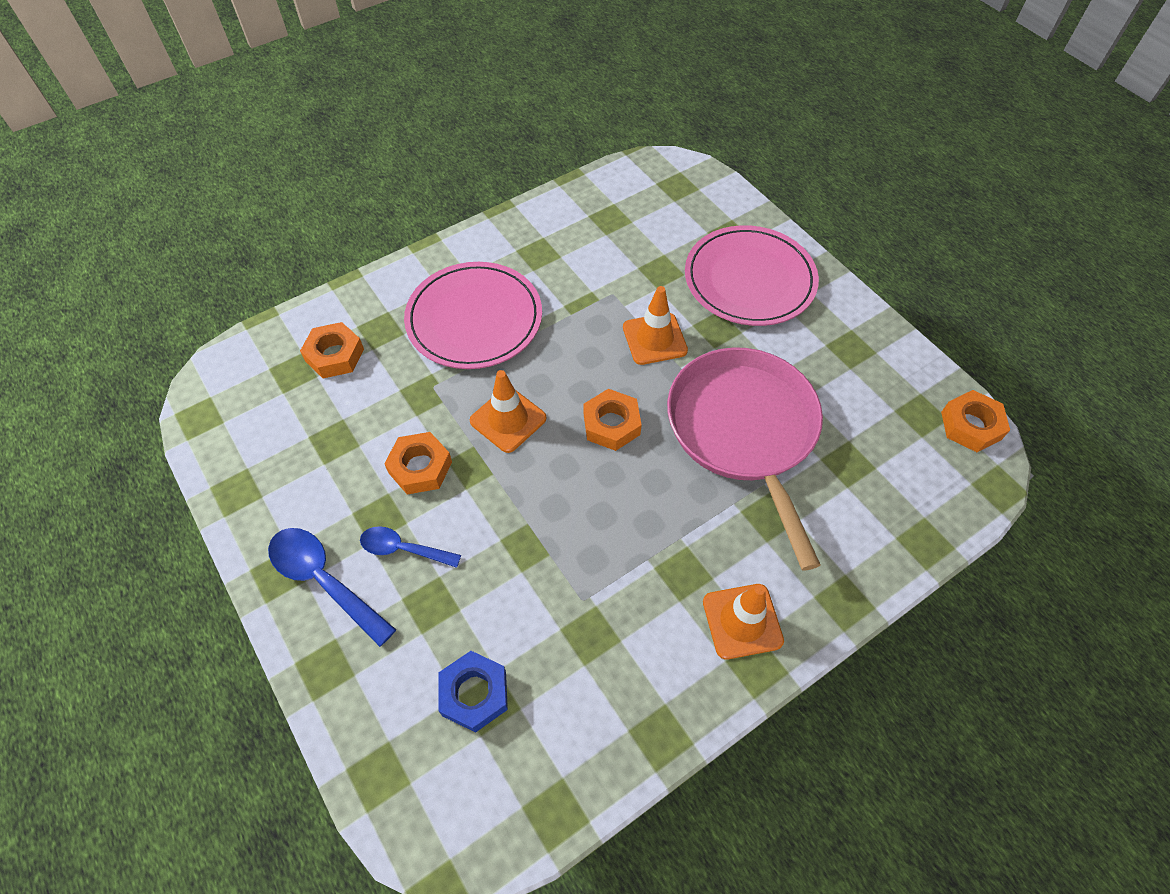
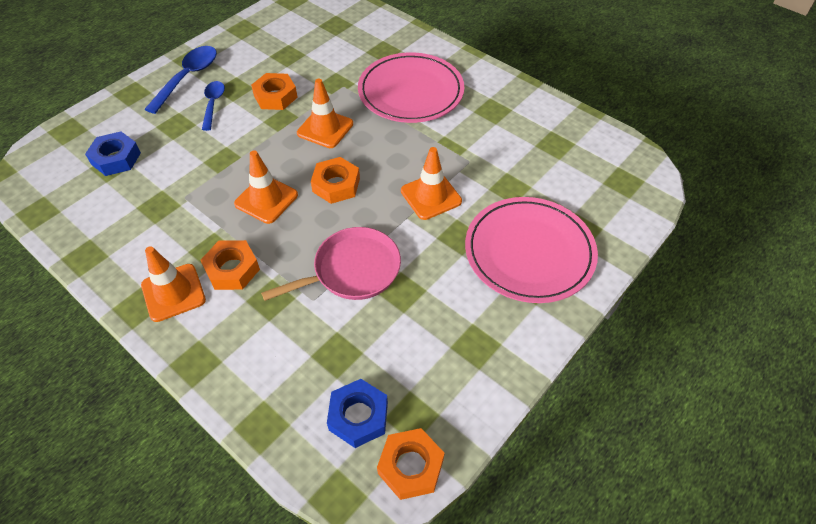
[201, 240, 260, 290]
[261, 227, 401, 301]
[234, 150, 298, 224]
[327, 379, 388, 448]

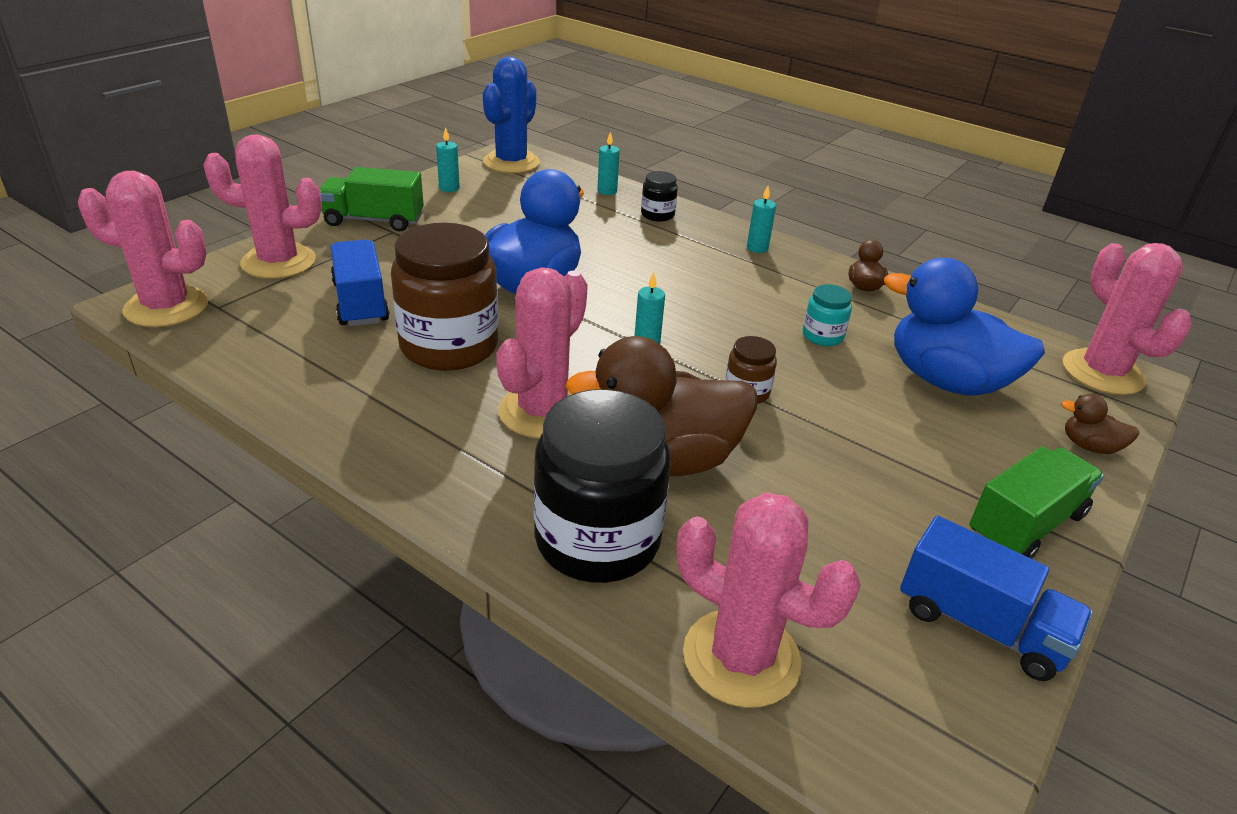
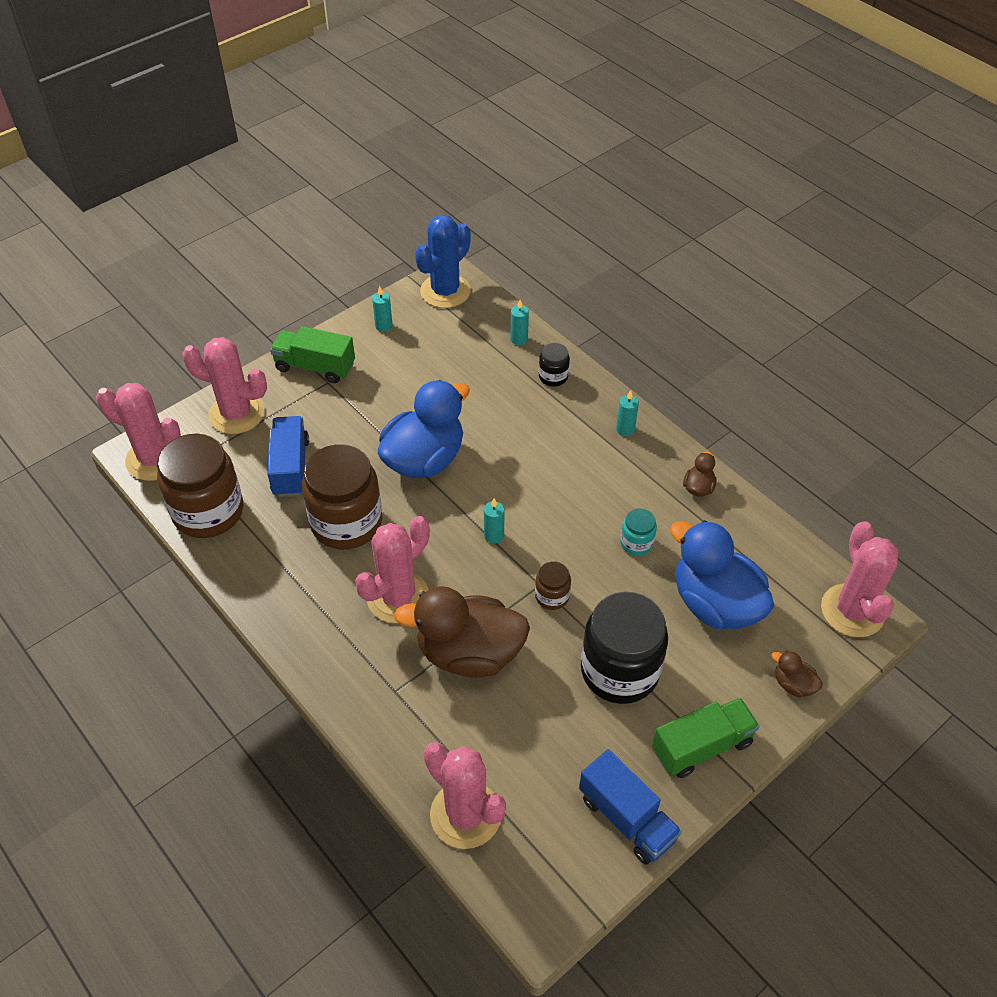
[581, 592, 668, 704]
[157, 433, 243, 538]

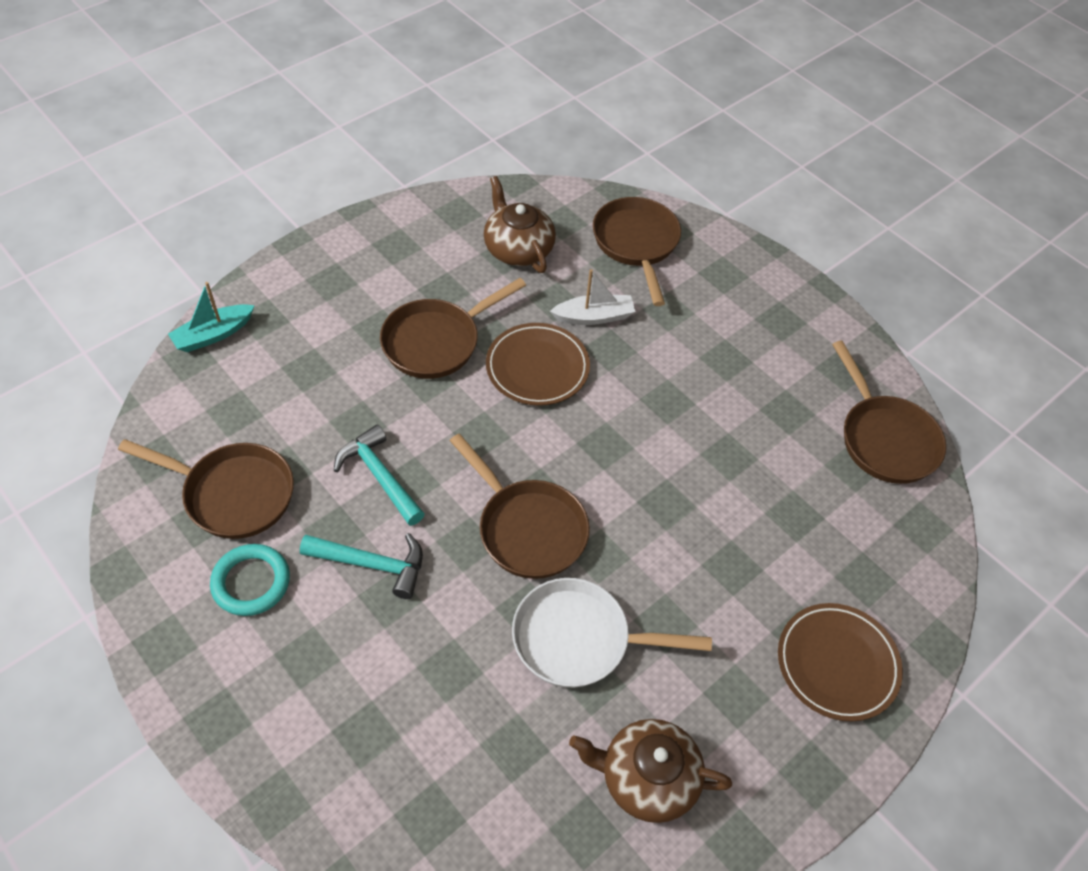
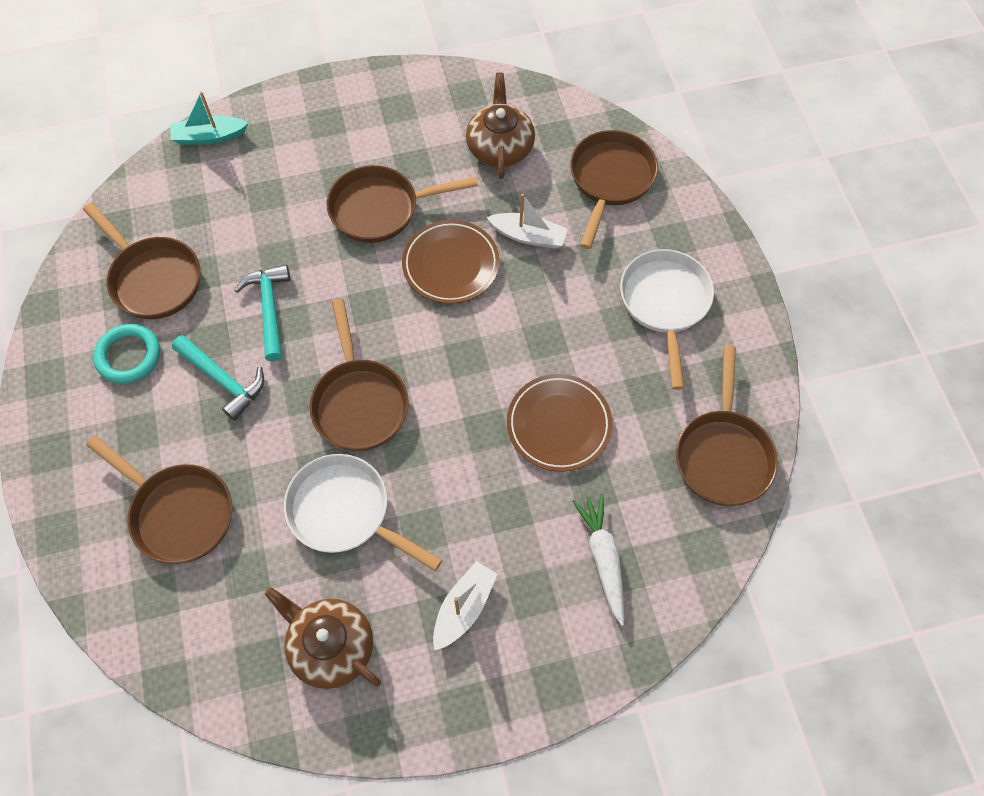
[507, 374, 612, 472]
[620, 249, 714, 390]
[86, 436, 232, 564]
[572, 494, 624, 626]
[433, 561, 497, 651]

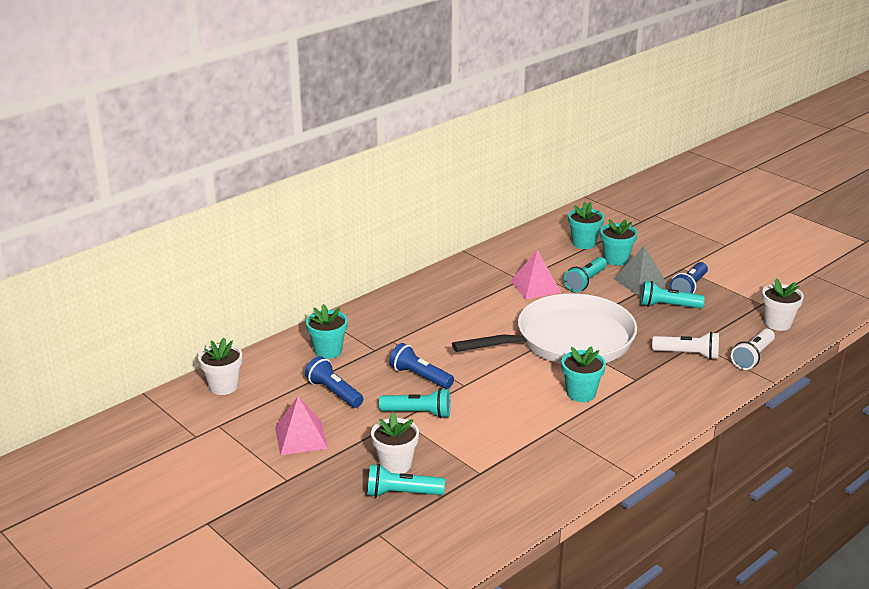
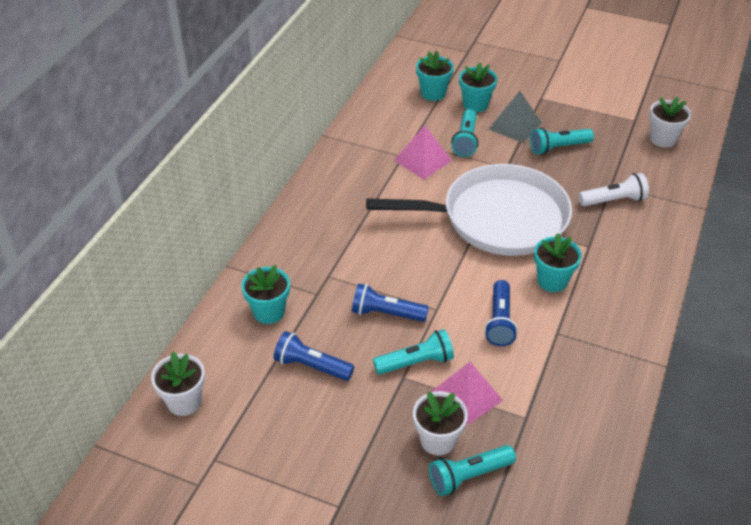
[484, 280, 518, 346]
[366, 164, 572, 256]
[731, 329, 775, 370] (first image)
[431, 362, 503, 427]

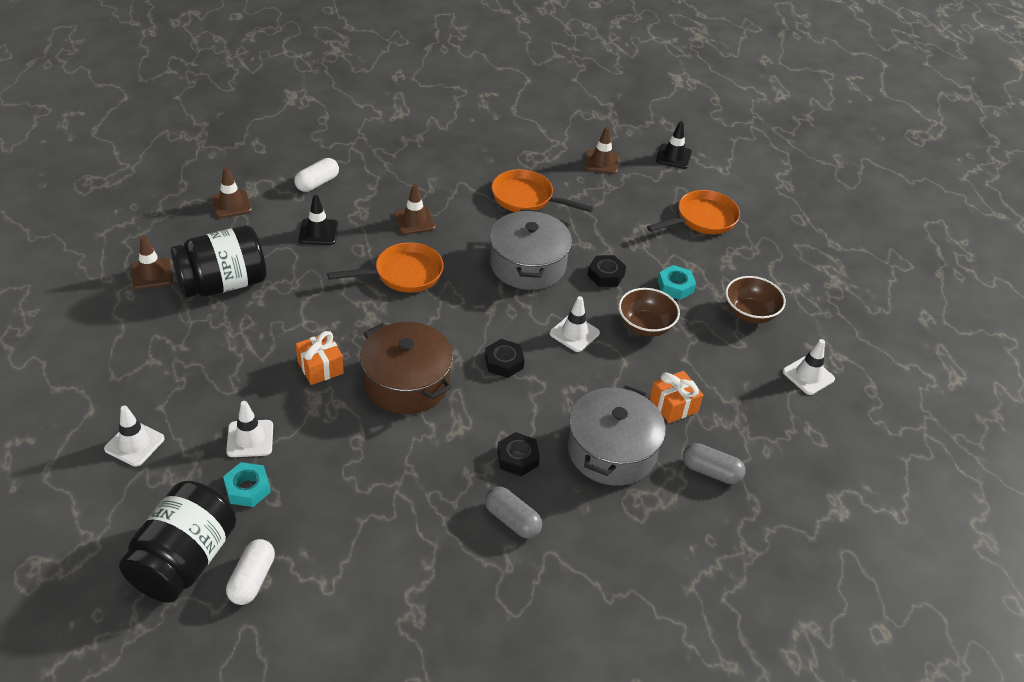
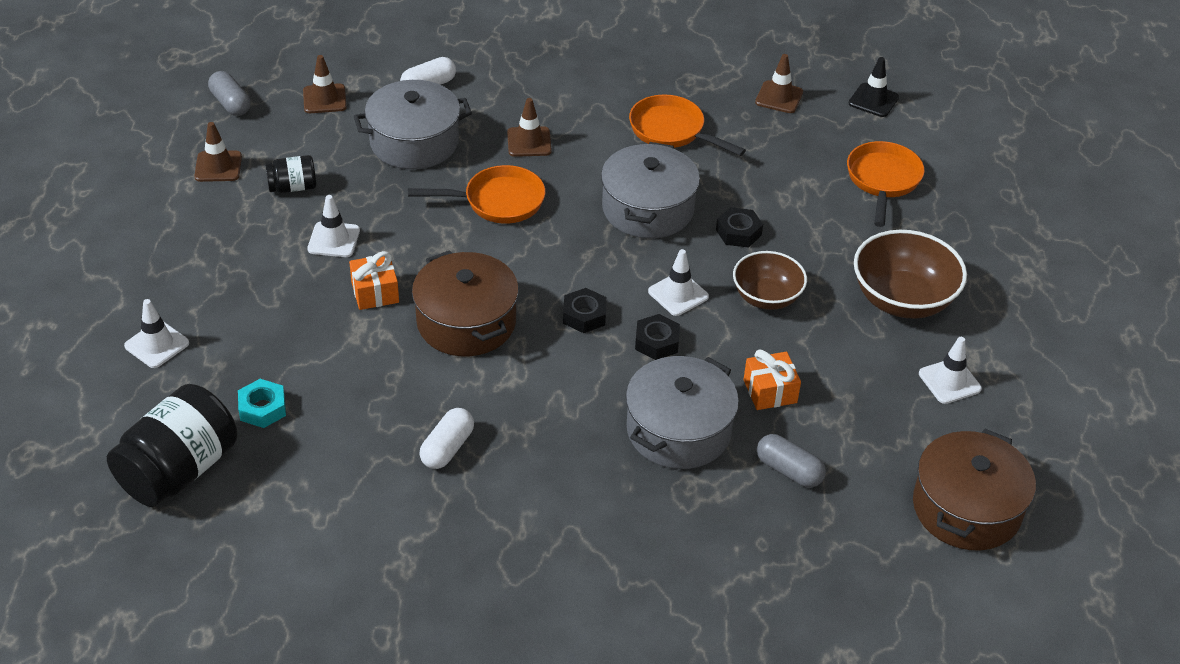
[847, 141, 925, 227]
[354, 80, 472, 169]
[265, 155, 316, 193]
[658, 265, 696, 300] (first image)
[854, 230, 967, 319]
[307, 195, 360, 257]
[635, 314, 680, 360]
[208, 71, 251, 116]
[419, 408, 474, 469]
[913, 429, 1036, 551]

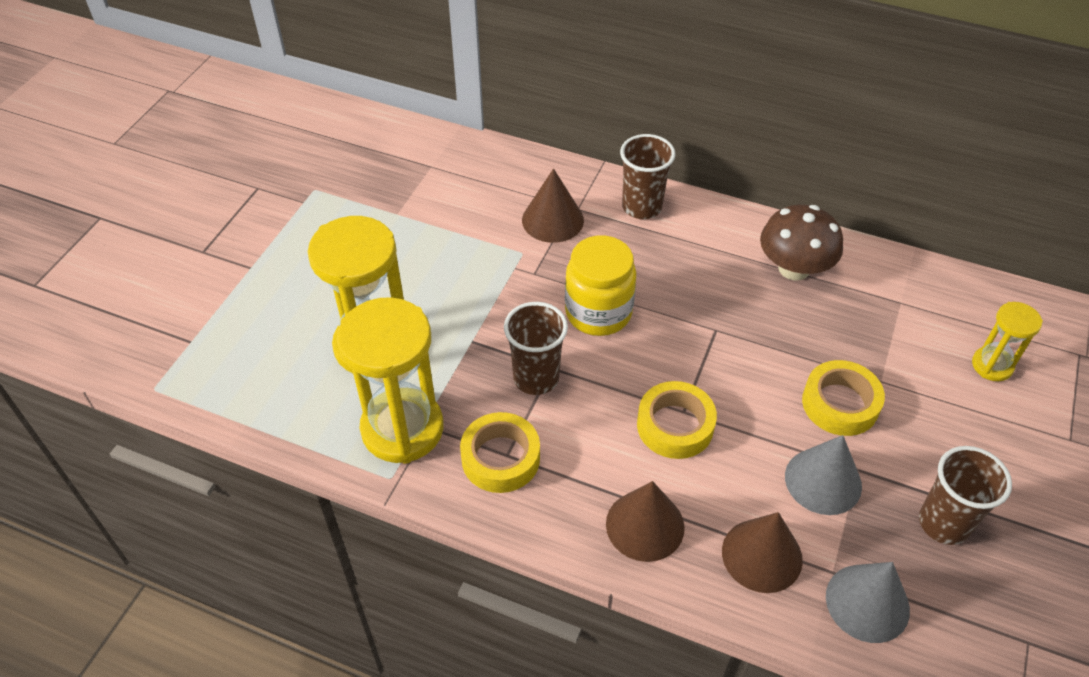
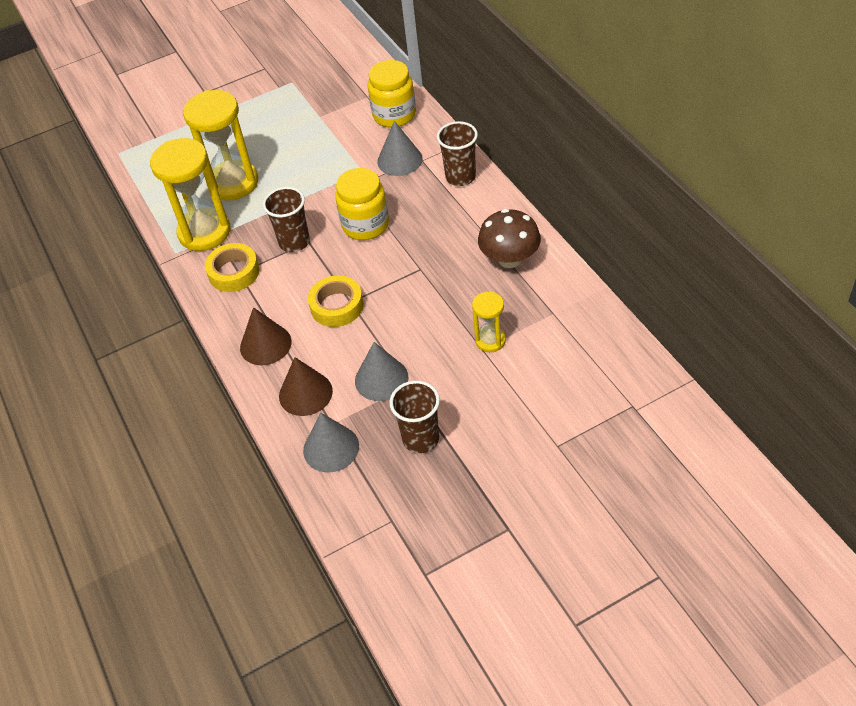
[377, 121, 423, 176]
[472, 292, 506, 352]
[802, 360, 885, 436] (first image)
[368, 60, 416, 128]

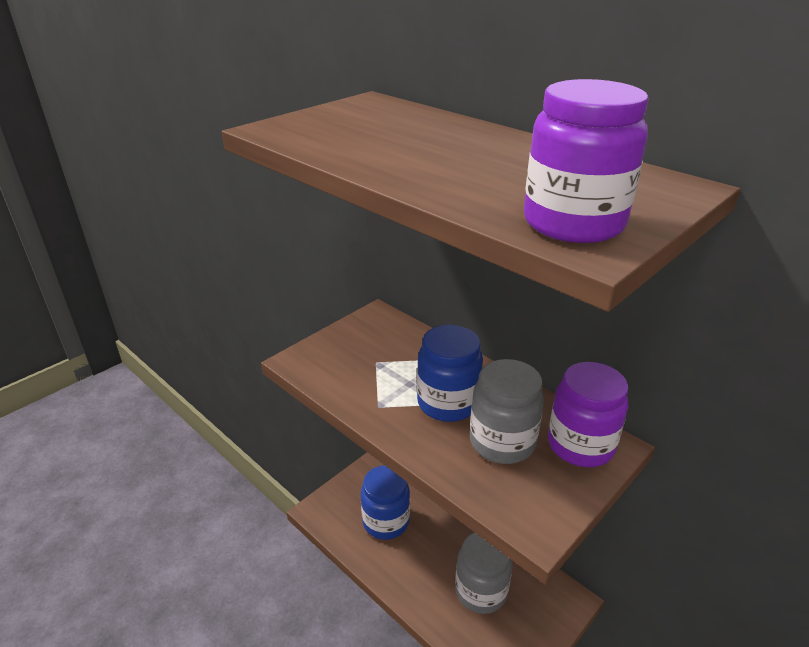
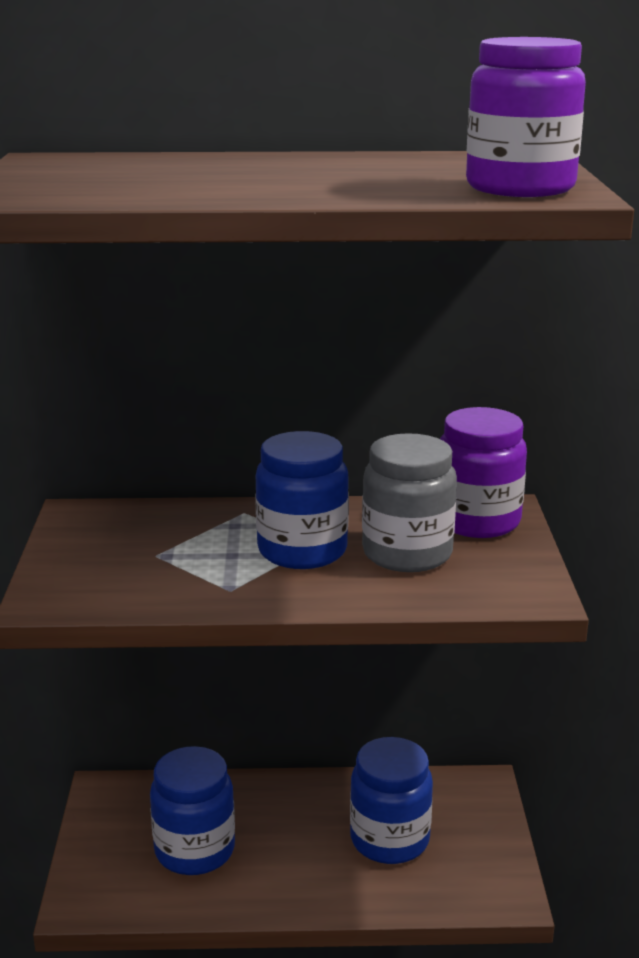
[350, 737, 433, 864]

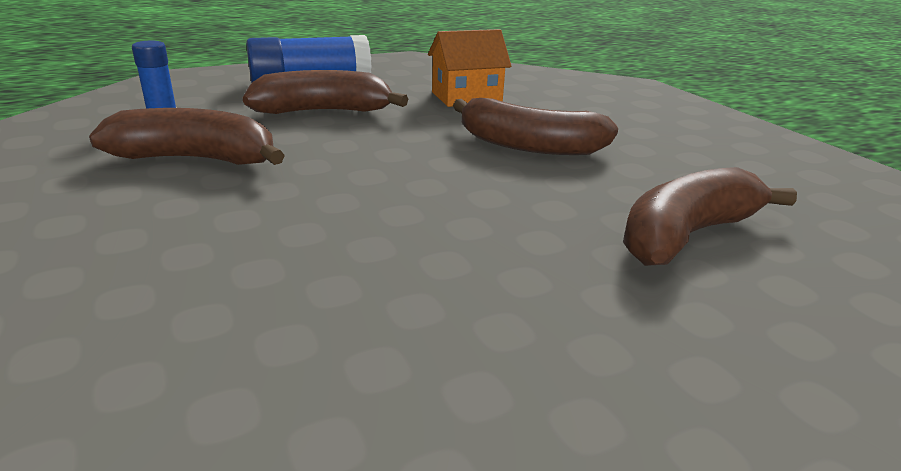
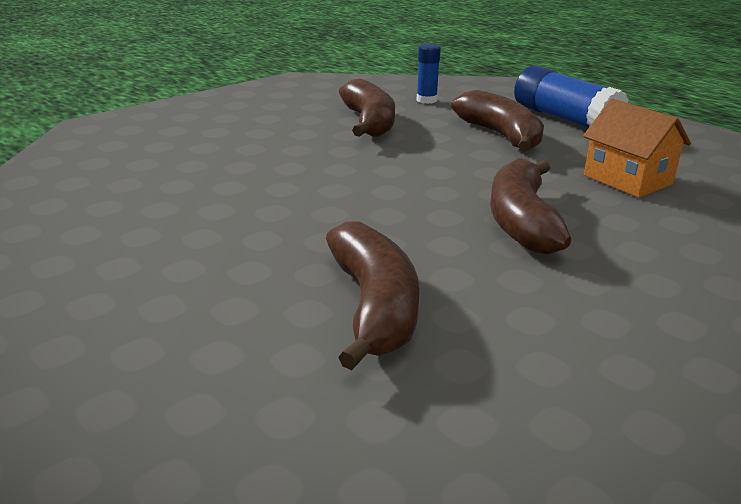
[326, 222, 419, 370]

